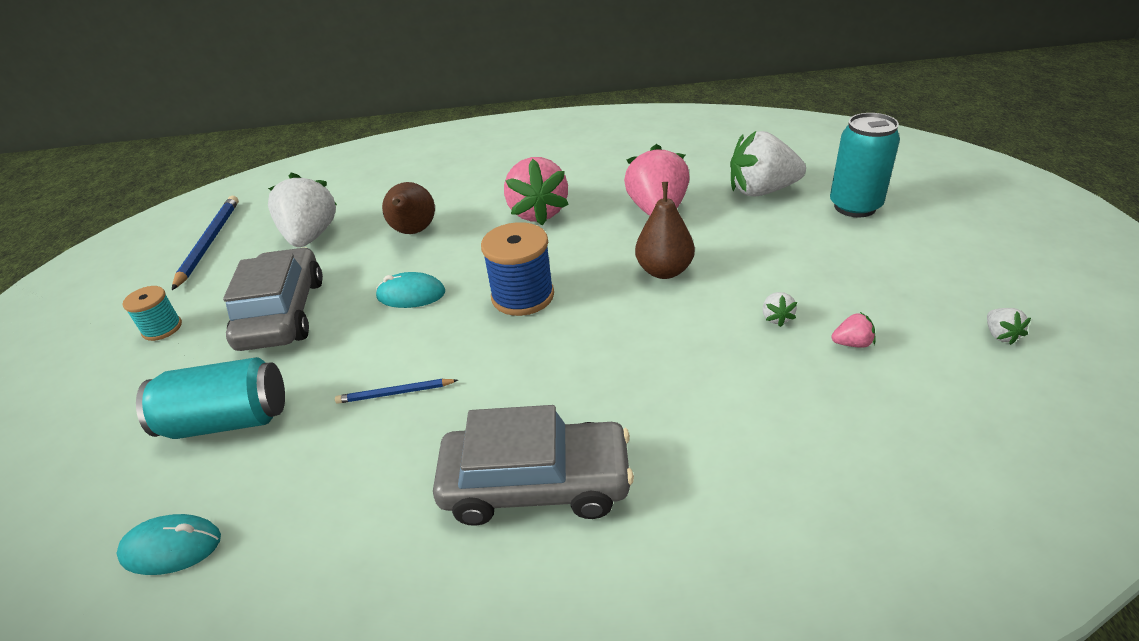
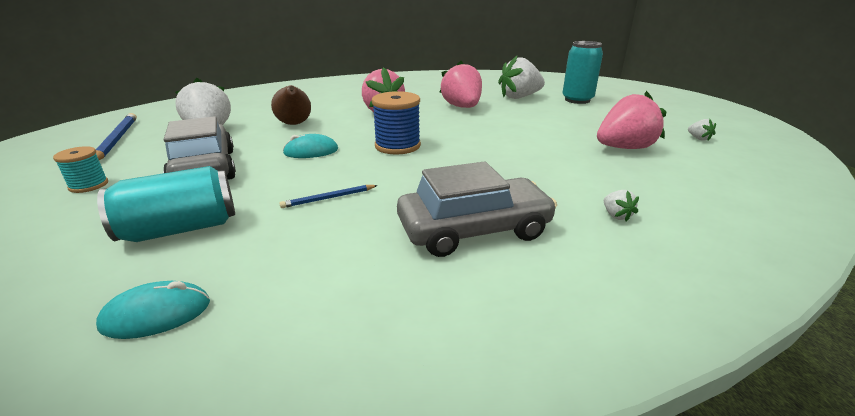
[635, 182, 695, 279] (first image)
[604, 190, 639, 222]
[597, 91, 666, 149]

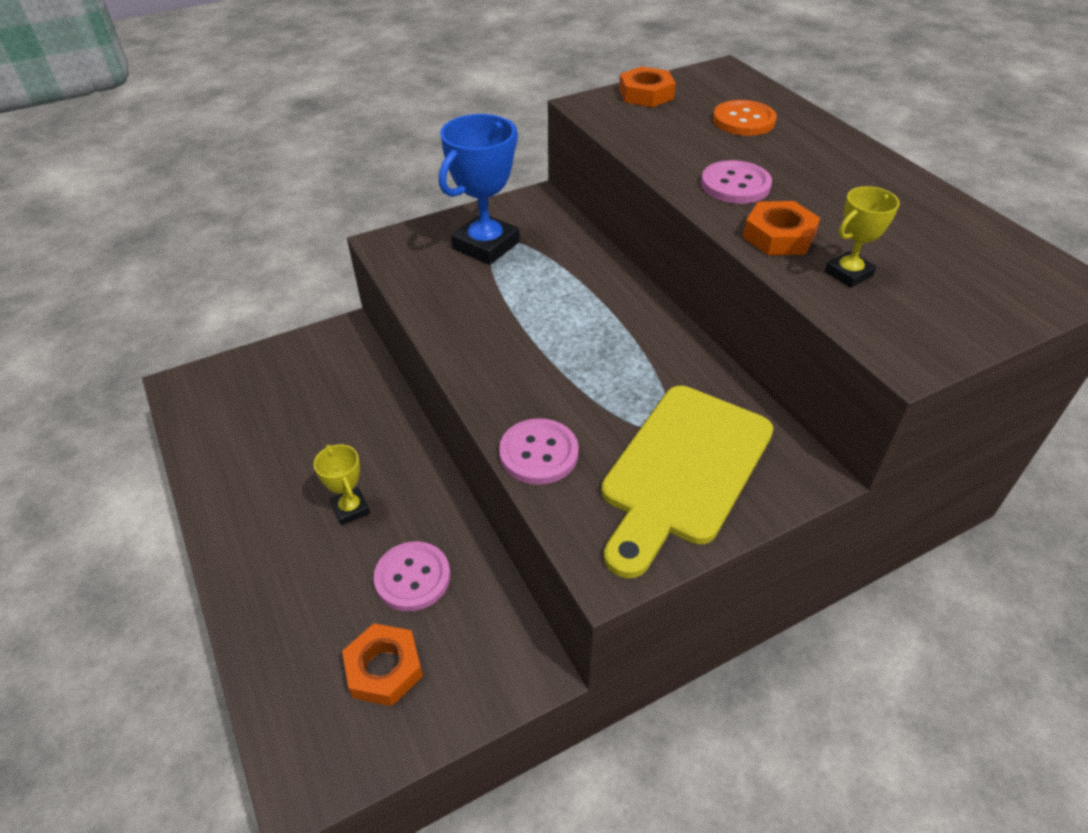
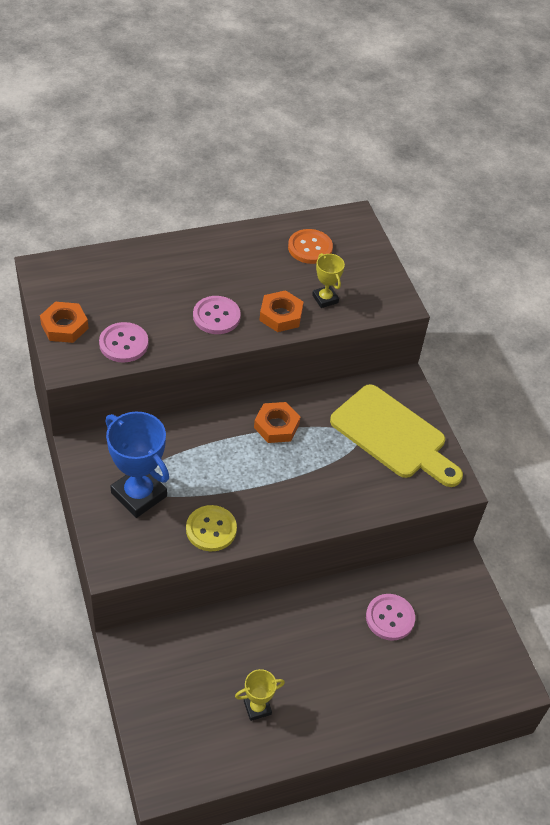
[288, 229, 333, 264]
[99, 322, 148, 363]
[235, 669, 285, 721]
[254, 402, 300, 443]
[186, 505, 237, 552]

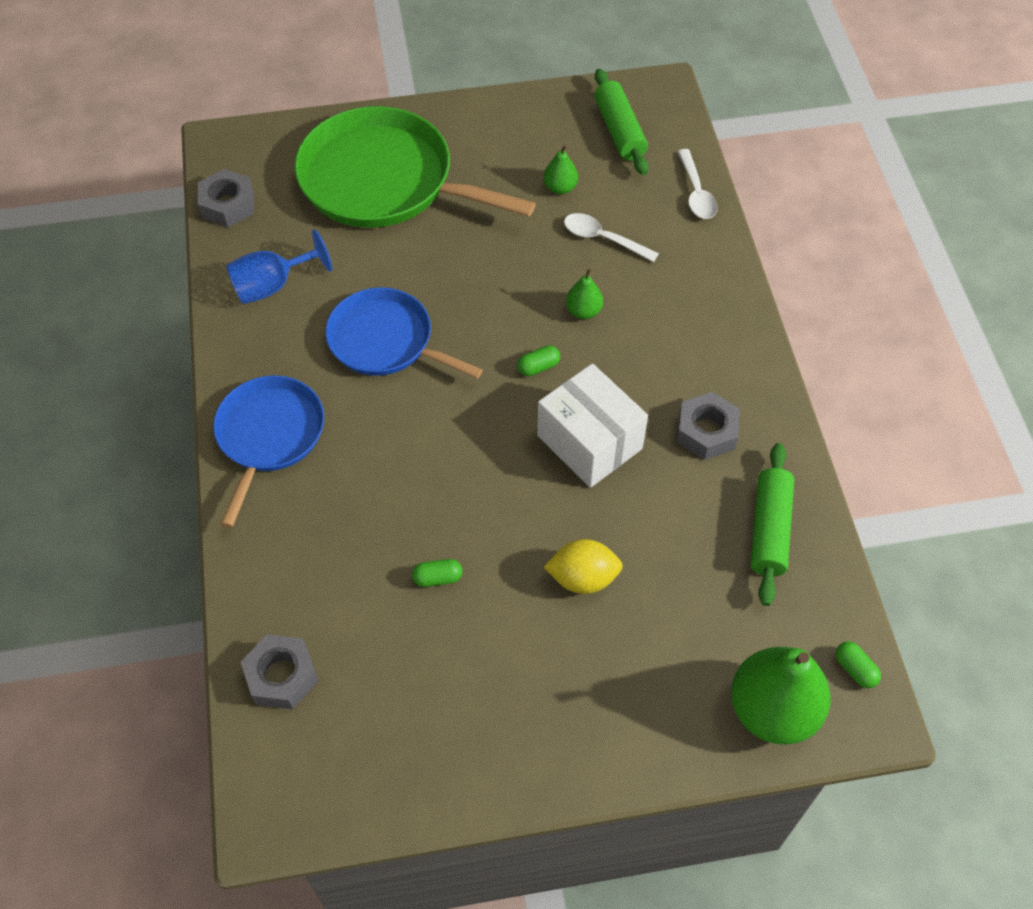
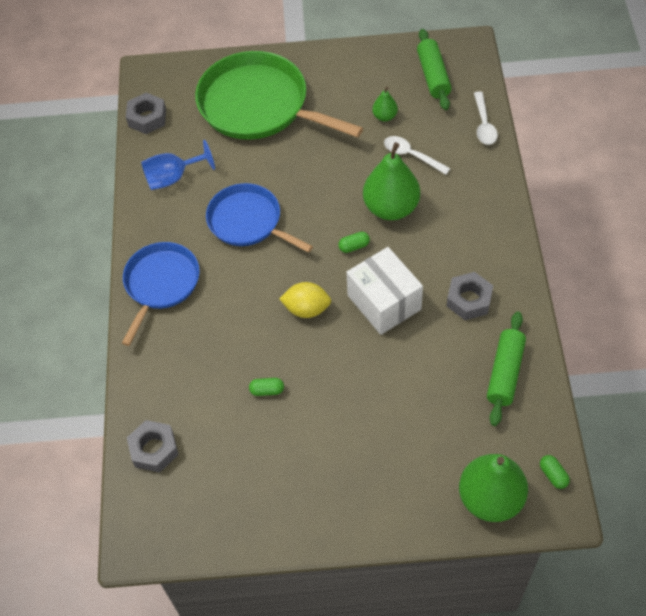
[363, 142, 420, 220]
[279, 282, 331, 318]

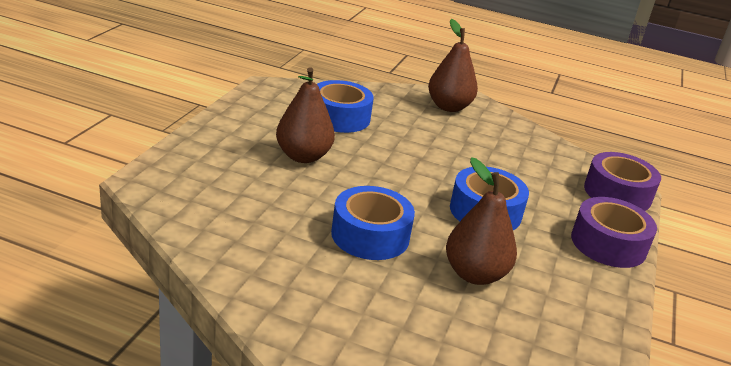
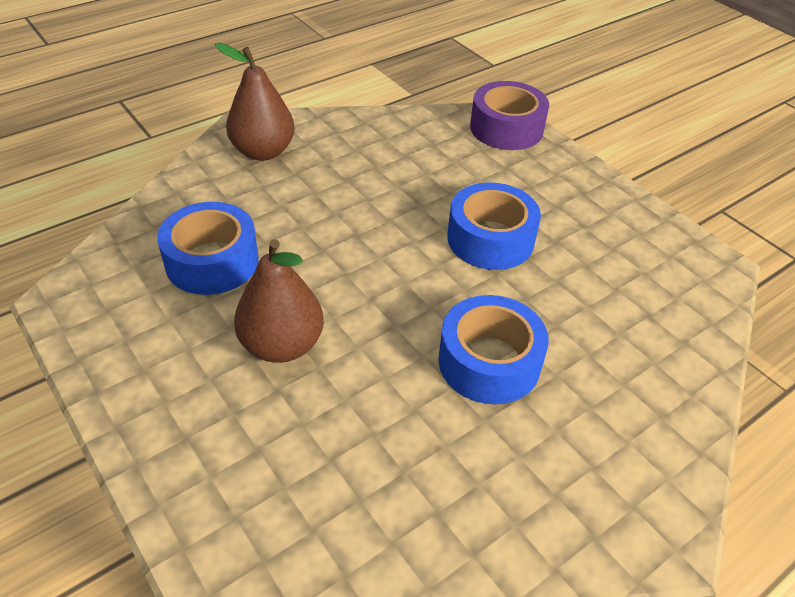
[446, 157, 517, 285] (first image)
[571, 197, 657, 268] (first image)

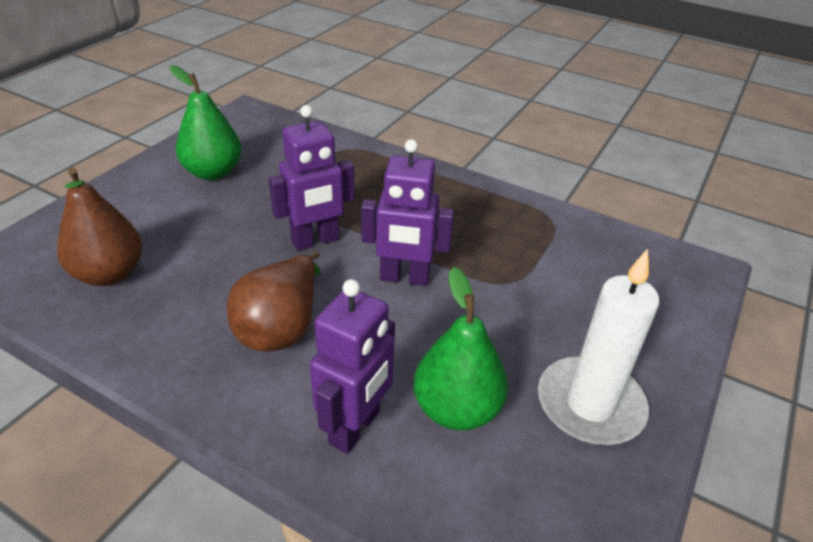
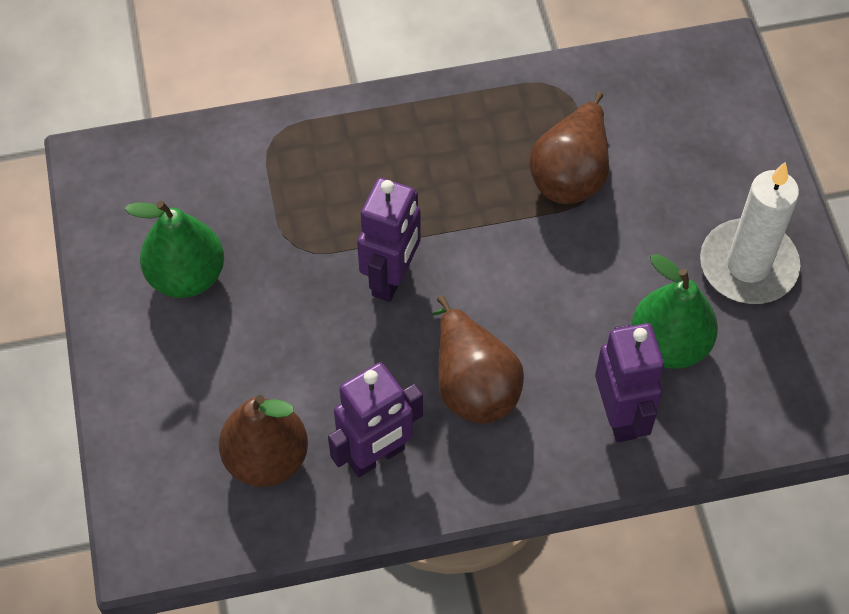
[328, 362, 423, 477]
[530, 92, 609, 204]

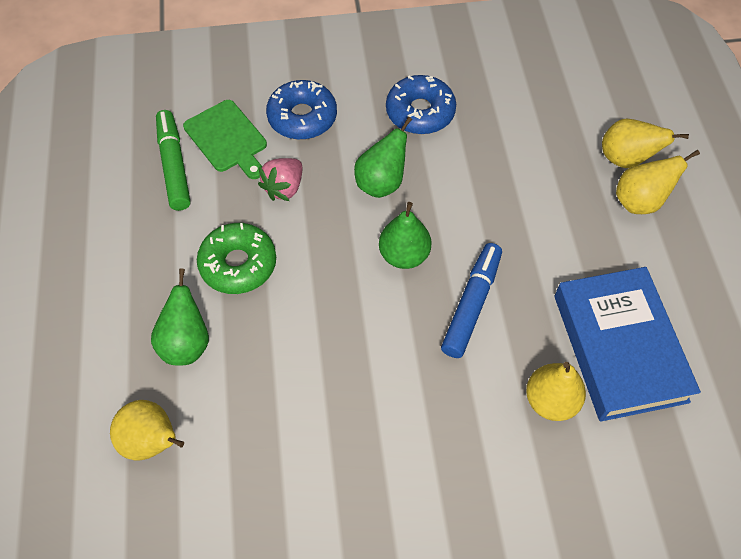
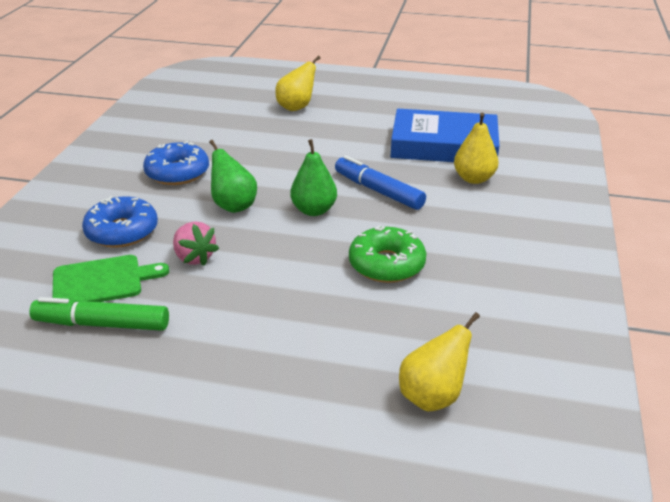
[616, 150, 700, 214] (first image)
[349, 226, 426, 283]
[151, 269, 209, 366] (first image)

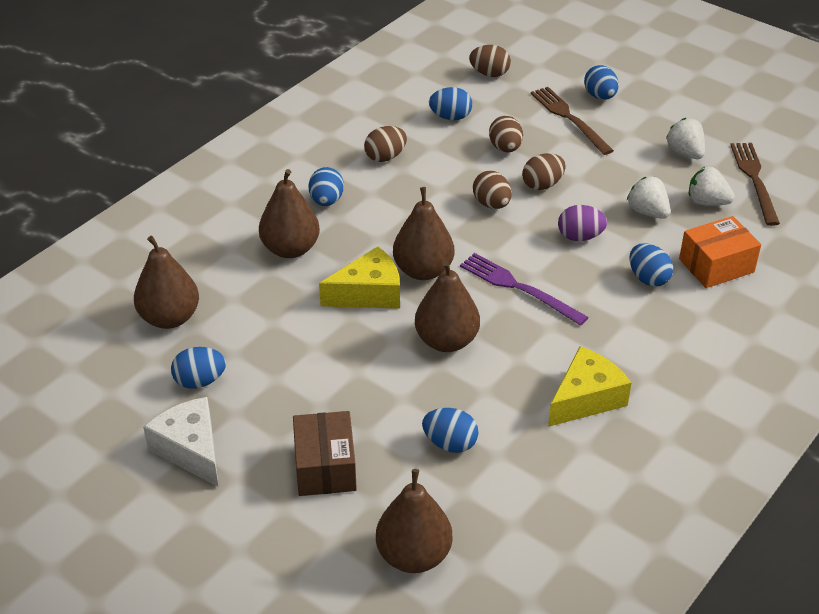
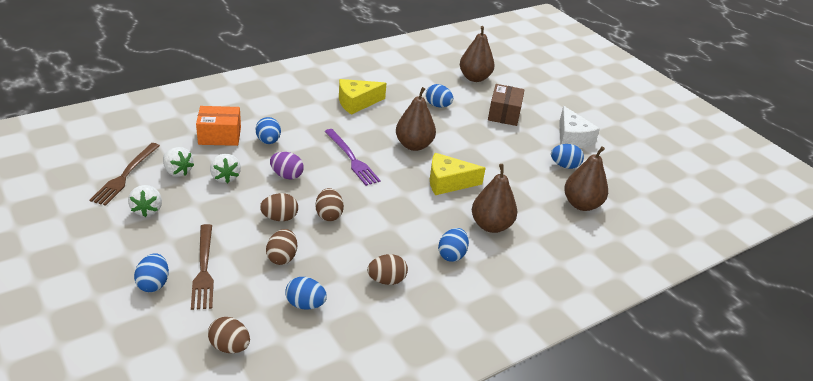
[393, 187, 454, 280] (first image)

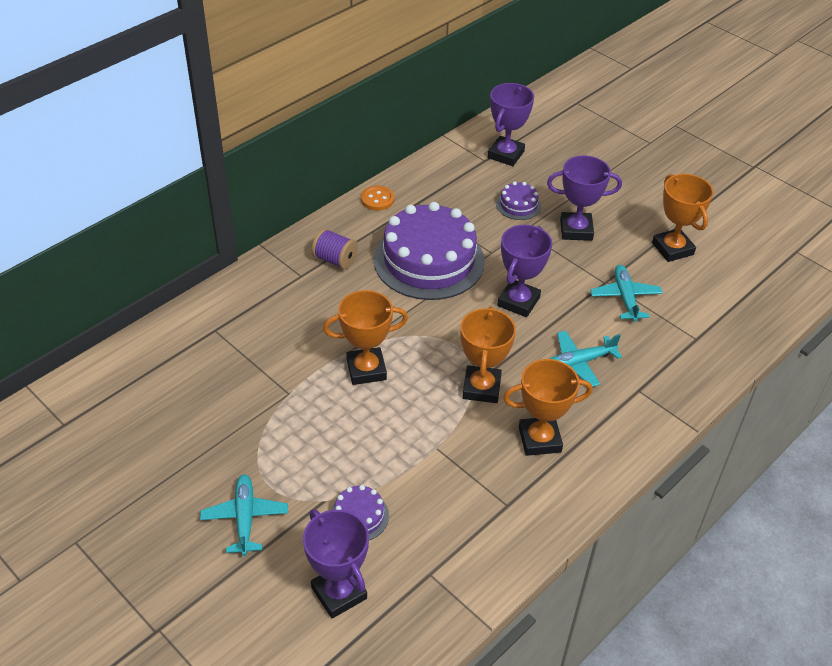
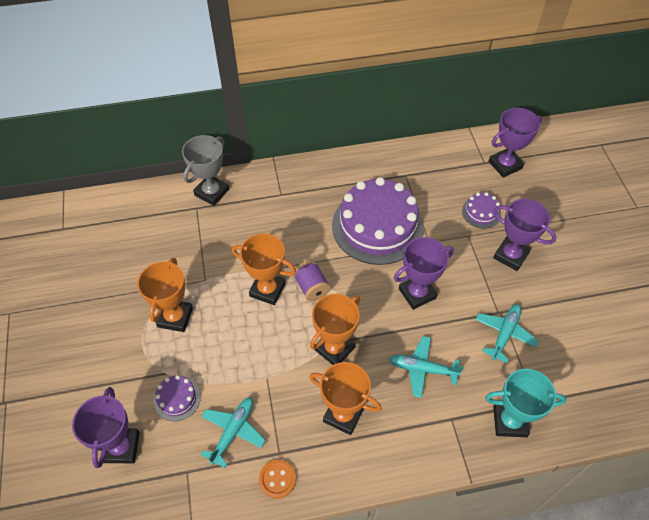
[137, 258, 193, 332]
[259, 460, 296, 499]
[293, 261, 331, 302]
[201, 397, 266, 468]
[182, 135, 229, 206]
[485, 369, 567, 437]

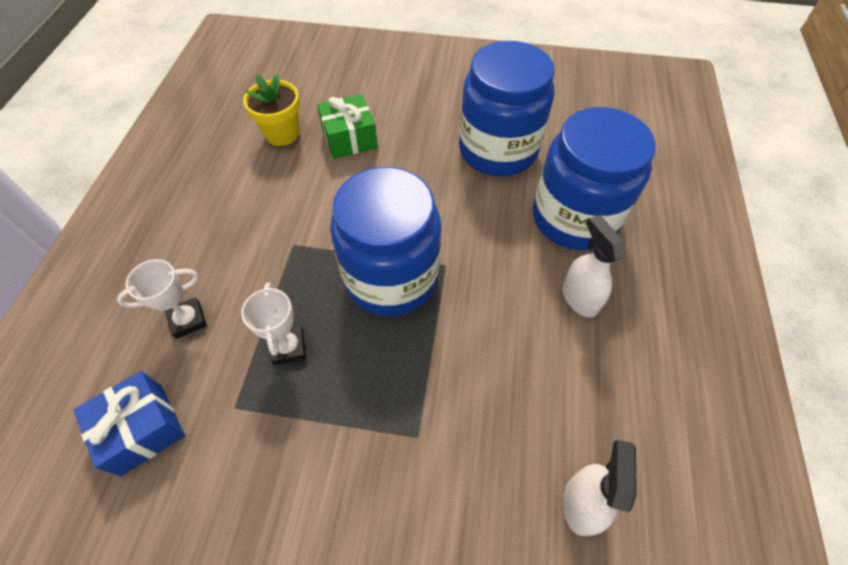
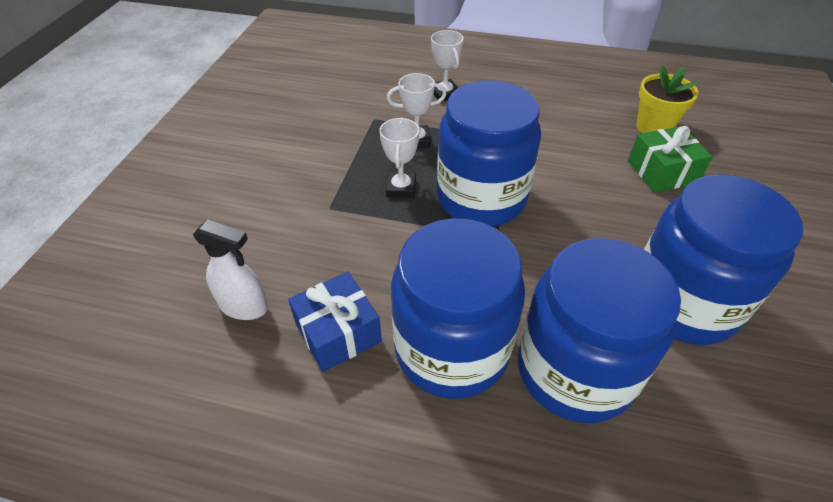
[391, 218, 525, 399]
[288, 272, 382, 372]
[379, 118, 420, 198]

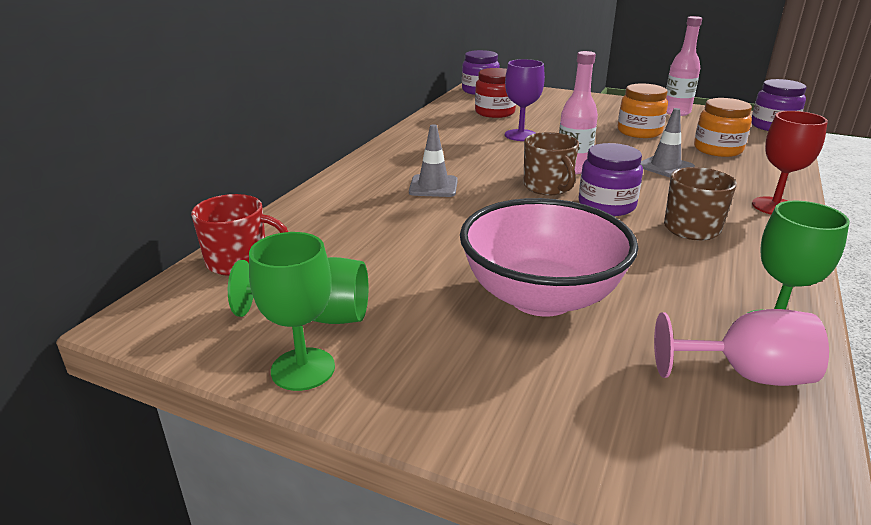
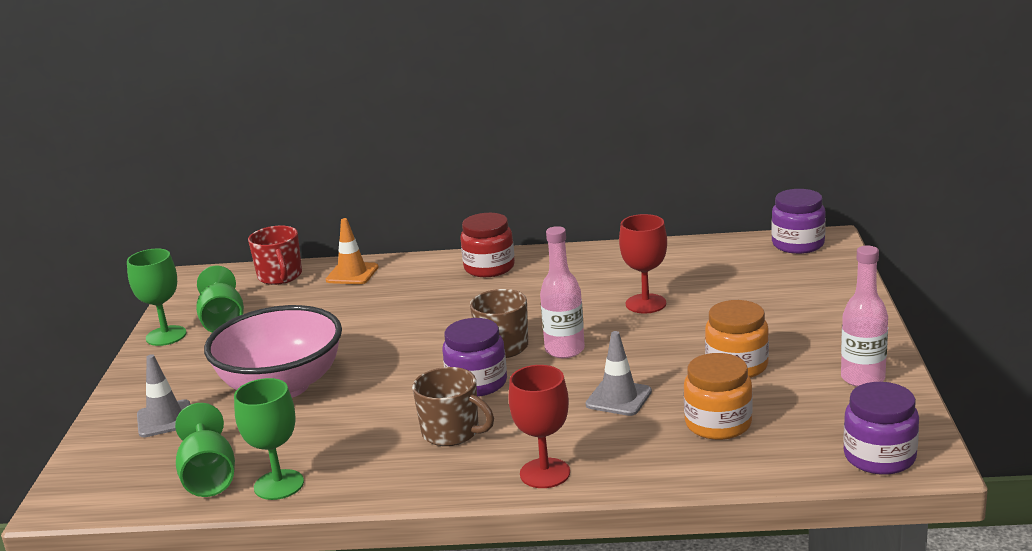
[619, 214, 667, 313]
[460, 213, 515, 277]
[137, 354, 190, 437]
[175, 403, 235, 497]
[326, 218, 378, 284]

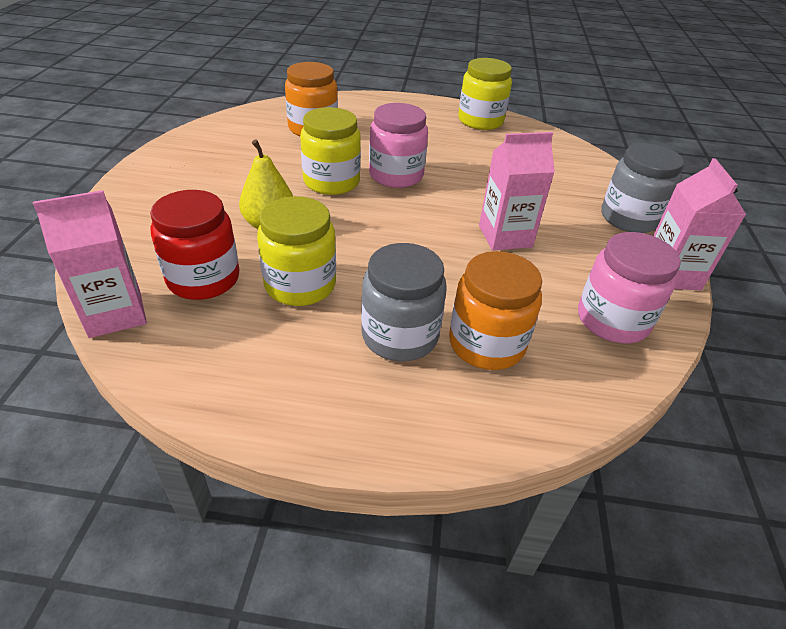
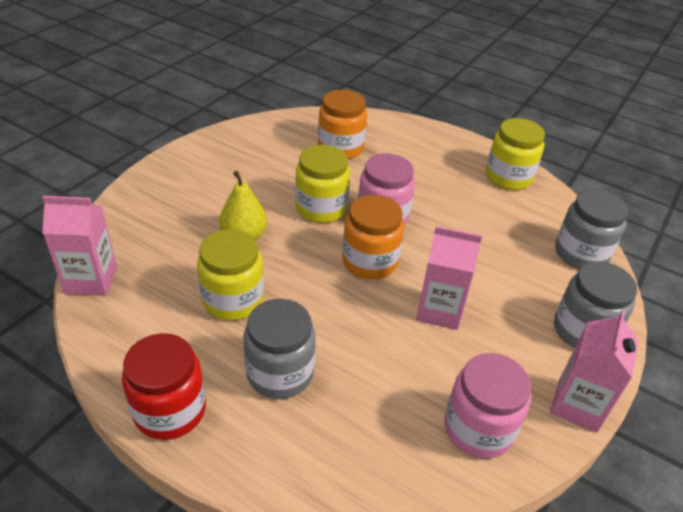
[122, 333, 206, 440]
[342, 195, 404, 279]
[555, 189, 628, 269]

